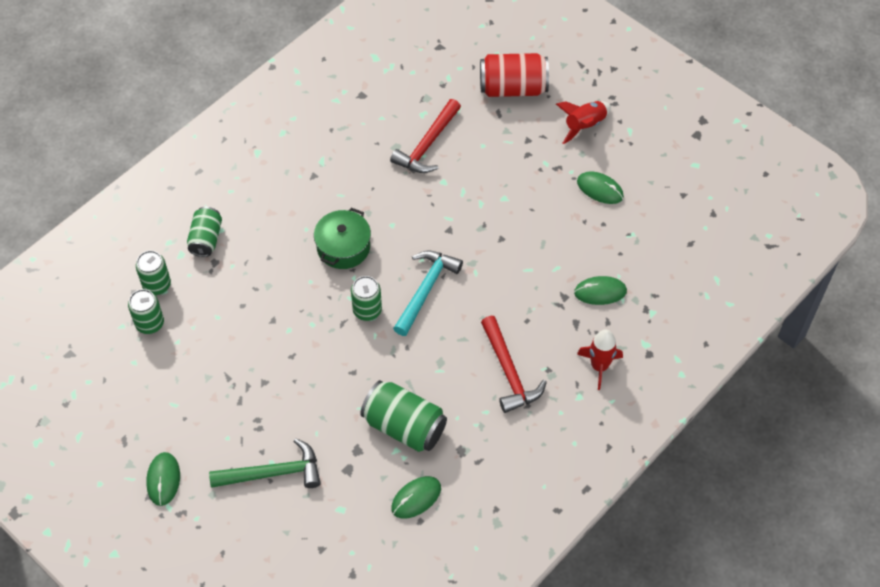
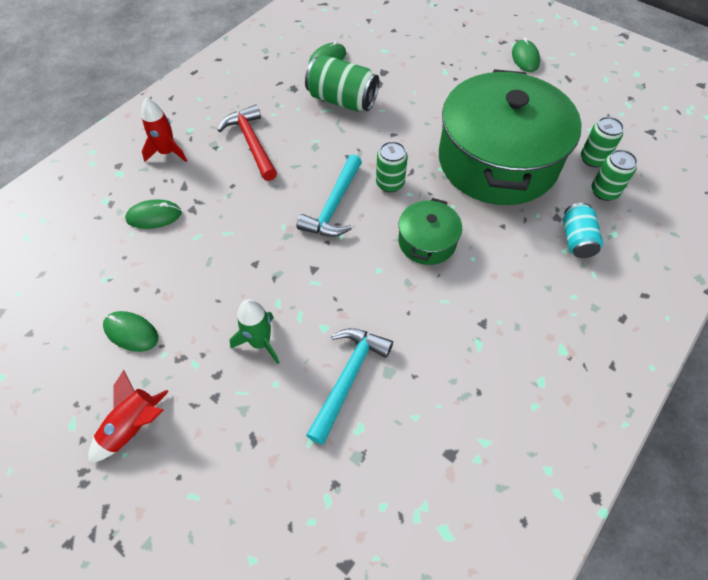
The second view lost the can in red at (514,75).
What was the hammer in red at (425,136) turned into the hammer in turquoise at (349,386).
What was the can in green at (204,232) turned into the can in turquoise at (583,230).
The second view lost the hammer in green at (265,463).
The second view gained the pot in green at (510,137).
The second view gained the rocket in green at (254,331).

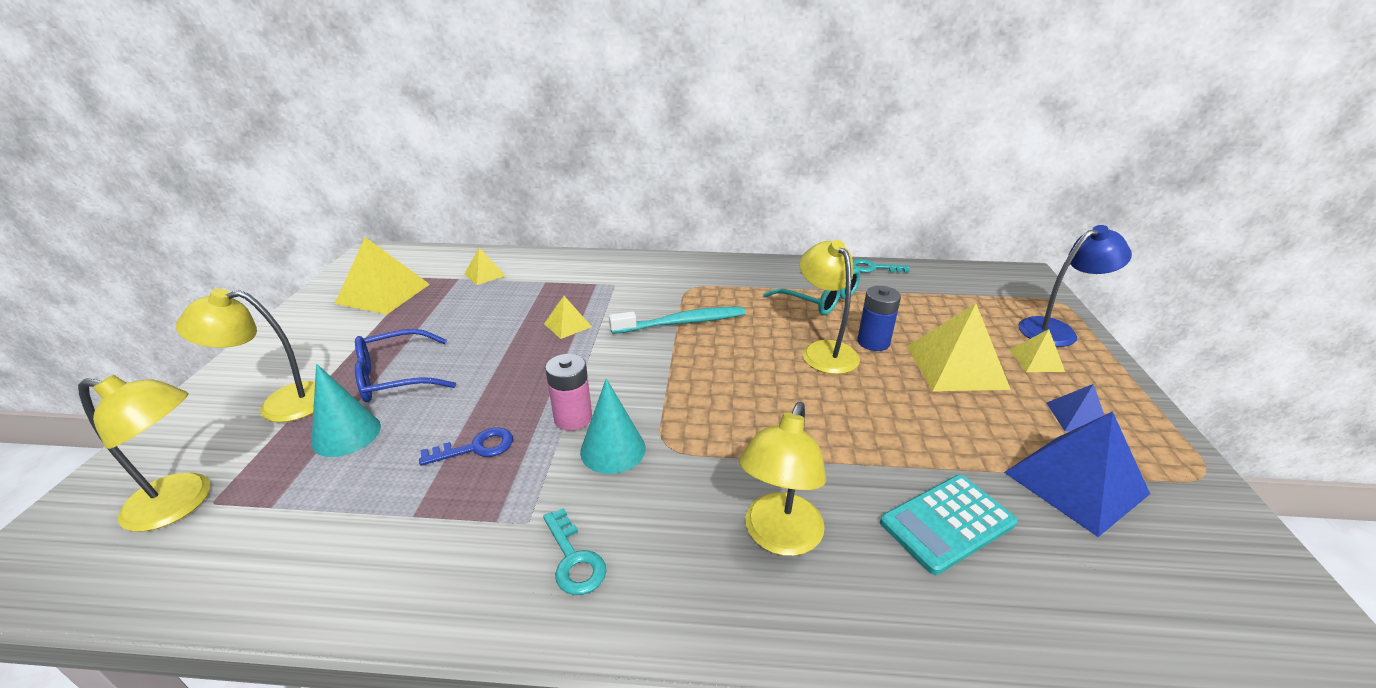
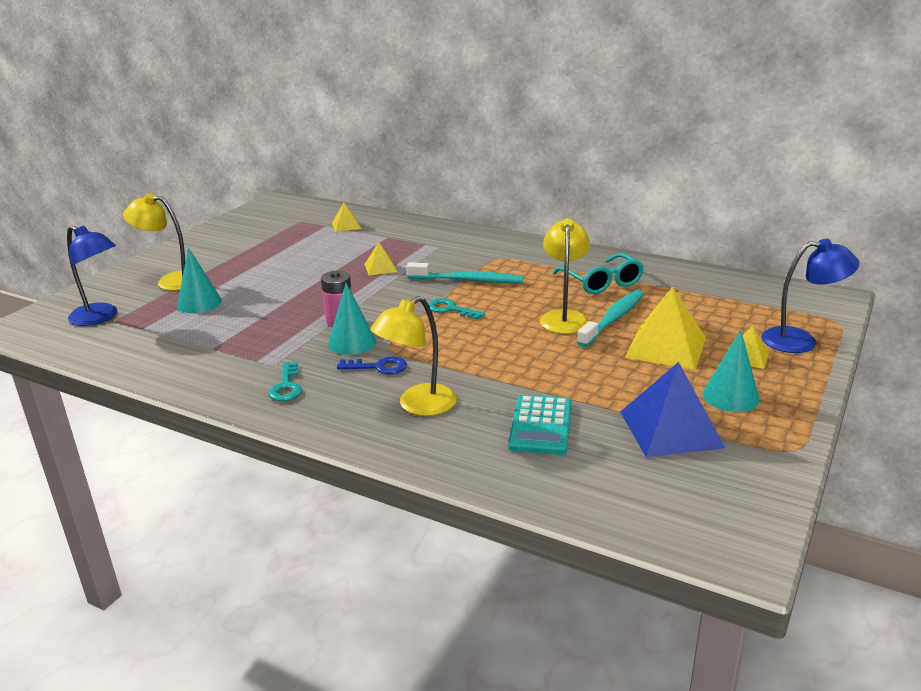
The second view lost the pyramid in yellow at (382,275).
The key in turquoise ended up elsewhere, having gone from (881,266) to (456,309).
Where the battery in blue stood at (879,318), the toothbrush in turquoise came to stand at (610,318).
The second view lost the glasses in blue at (405,365).
What was the lamp in yellow at (144,453) turned into the lamp in blue at (92,275).
Where the pyramid in blue stood at (1075,407), the cone in turquoise came to stand at (731,371).
The key in blue ended up elsewhere, having gone from (466,447) to (372,365).
The calculator in turquoise at (949,525) ended up facing another way, 75 degrees counterclockwise from before.

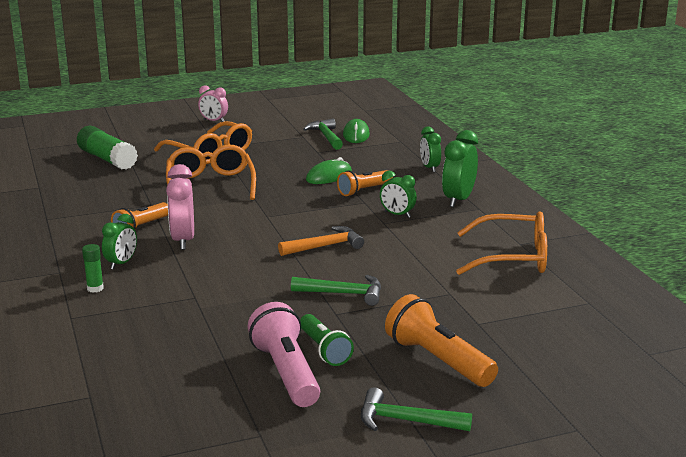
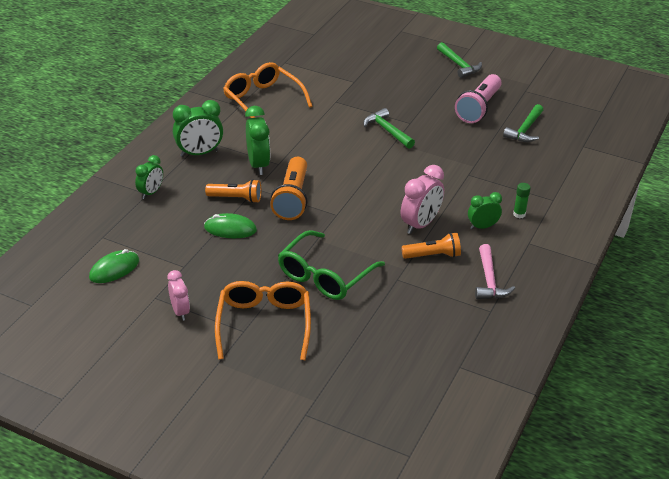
The clock in pink ended up elsewhere, having gone from (213,103) to (179,295).
The hammer in green ended up elsewhere, having gone from (323,134) to (523,123).
The second view lost the glue stick in green at (107,148).
What was the glasses in orange at (211,172) turned into the glasses in green at (331,265).
The size of the clock in green at (398,194) changed by a factor of 1.57.
The second view lost the hammer in orange at (321,241).
The flashlight in orange ended up elsewhere, having gone from (441,340) to (289,188).
The second view lost the flashlight in green at (327,340).
The second view gained the hammer in pink at (495,271).

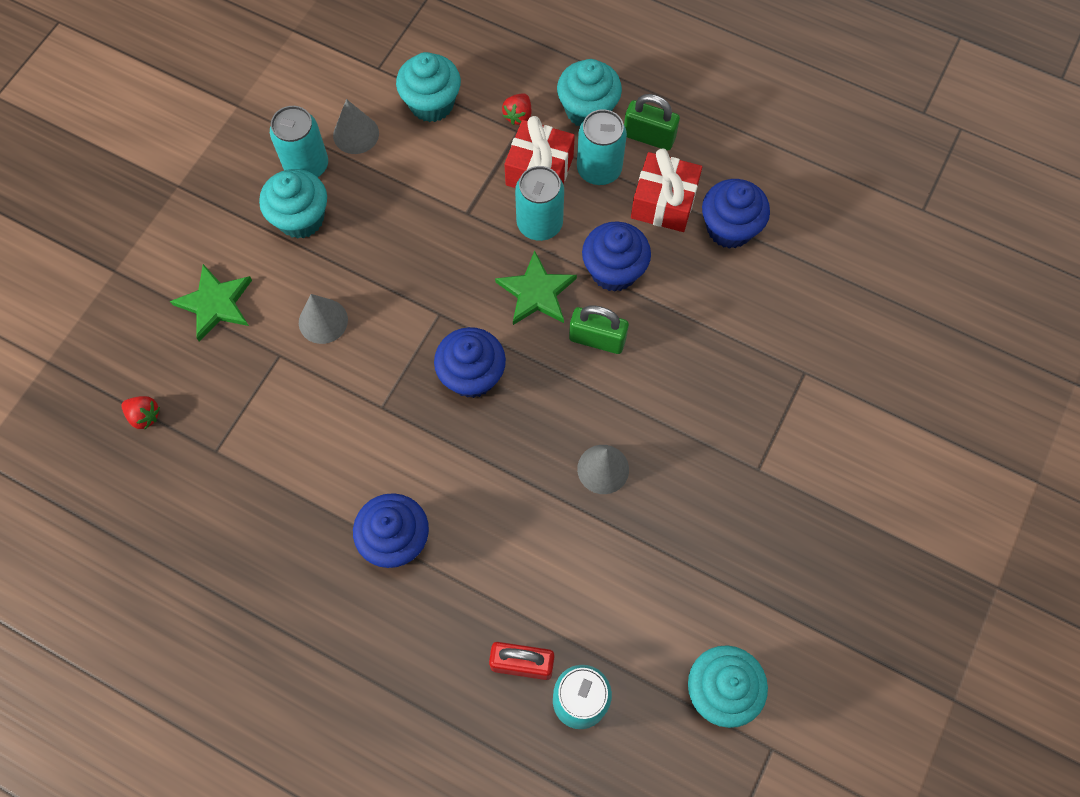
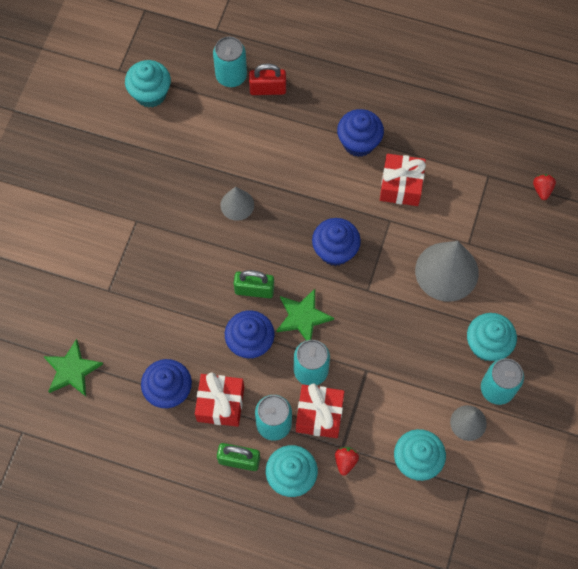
The star in green ended up elsewhere, having gone from (211,303) to (73,367).
The size of the cone in grey at (323,319) changed by a factor of 1.83.
The strawberry in red at (140,412) ended up facing another way, 75 degrees clockwise from before.
The second view gained the gift in red at (403,180).

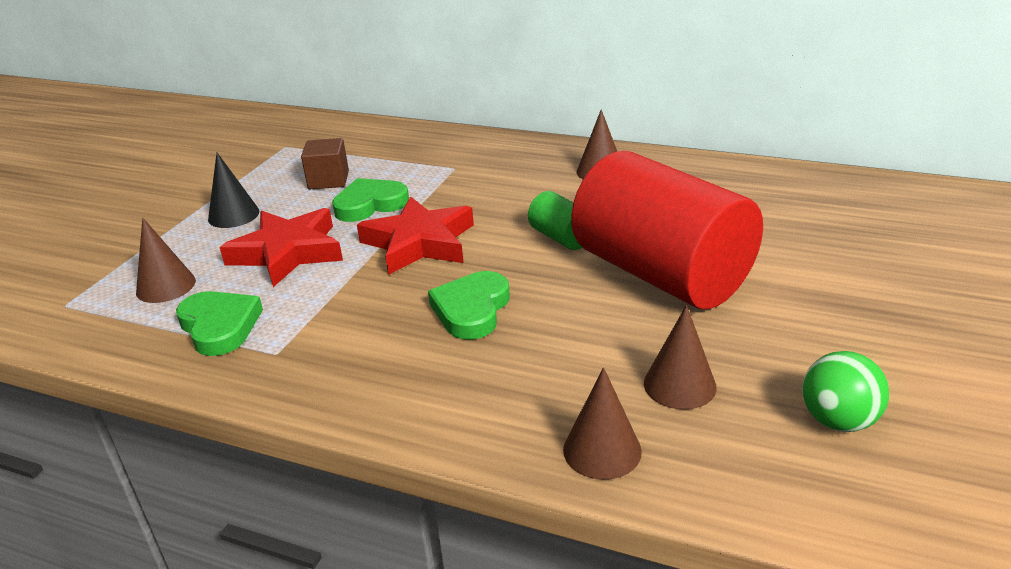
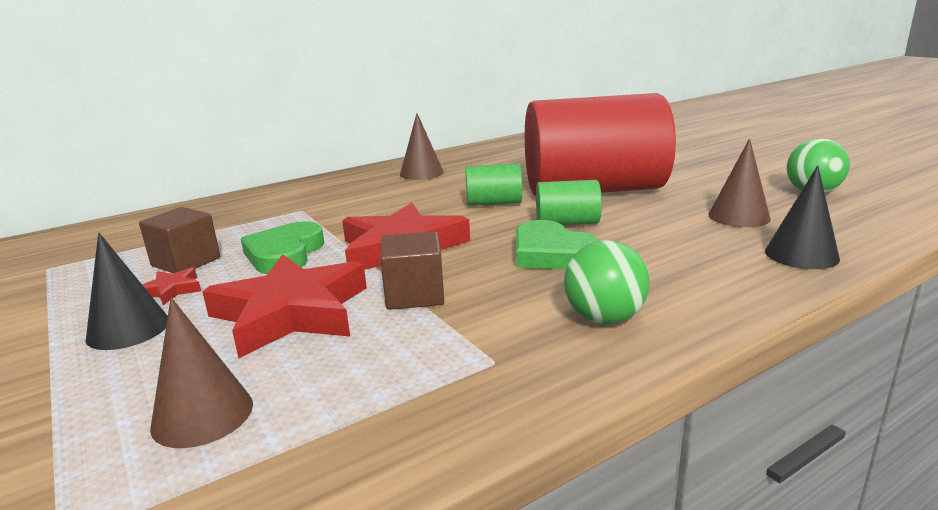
The second view lost the heart in green at (219,323).
What was the cone in brown at (602,423) turned into the cone in black at (802,217).
The second view gained the cylinder in green at (569,202).
The second view gained the cube in brown at (412,270).
The second view gained the ball in green at (607,282).
The second view gained the star in red at (171,286).

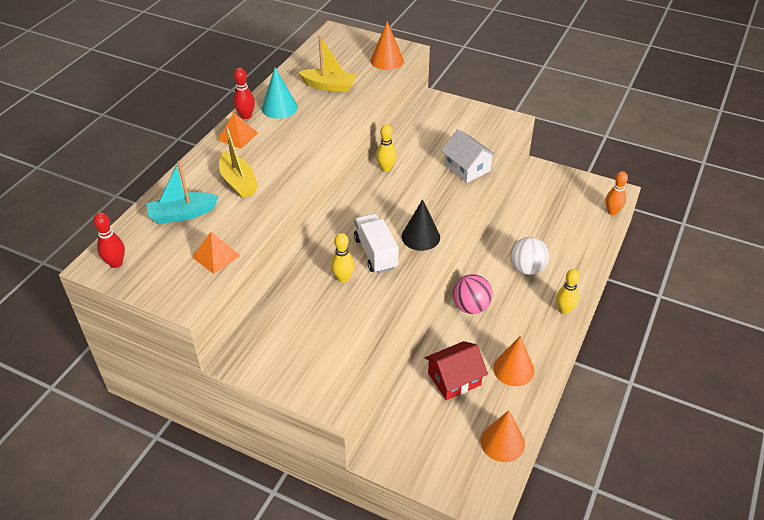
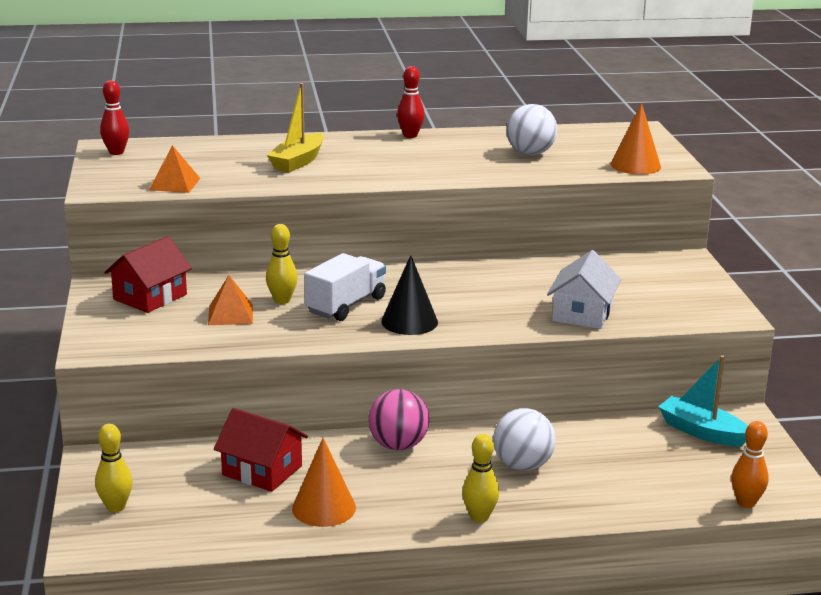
Where the boat in yellow stood at (327,64), the ball in white came to stand at (531,129).
The second view lost the cone in turquoise at (279,93).
The pyramid in orange ended up elsewhere, having gone from (238,131) to (230,300).
The bowling pin in yellow ended up elsewhere, having gone from (386,148) to (114,468).
The boat in turquoise ended up elsewhere, having gone from (182,192) to (703,401).
The second view lost the cone in orange at (503,436).
The second view gained the house in red at (148,274).

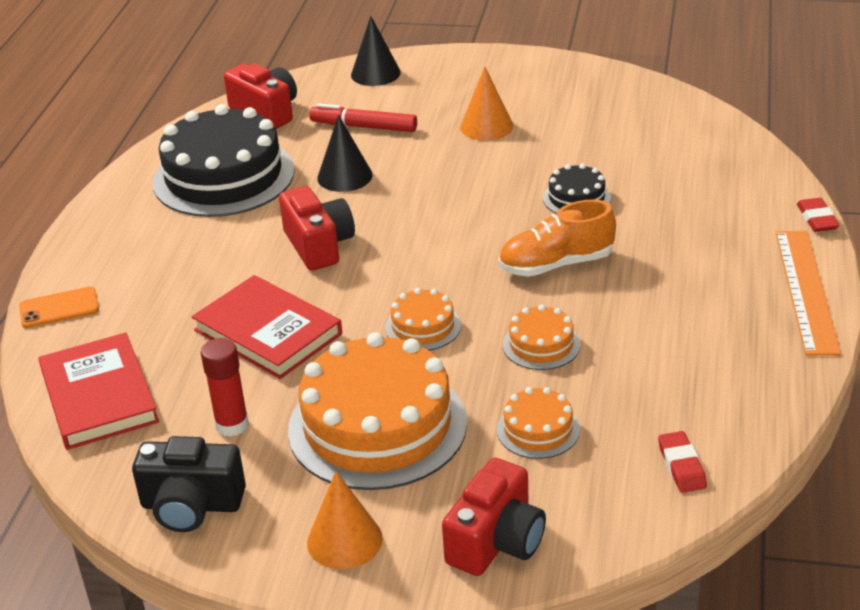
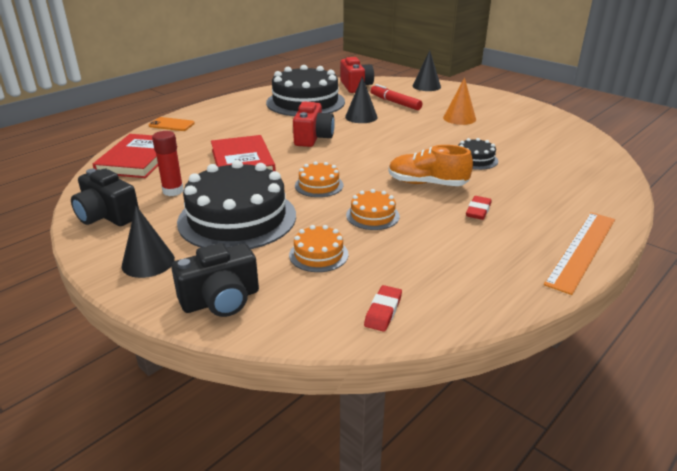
The eraser in red ended up elsewhere, having gone from (818,215) to (479,208).
What was the cake in orange at (377,411) turned into the cake in black at (236,204).
What was the camera in red at (494,517) turned into the camera in black at (215,280).
What was the cone in orange at (345,520) turned into the cone in black at (148,242).

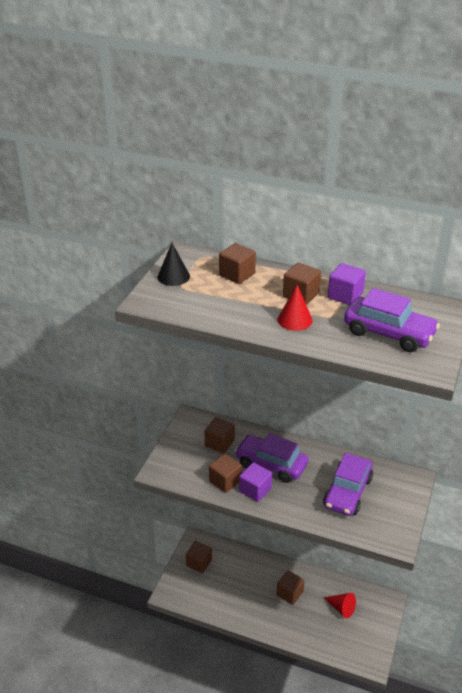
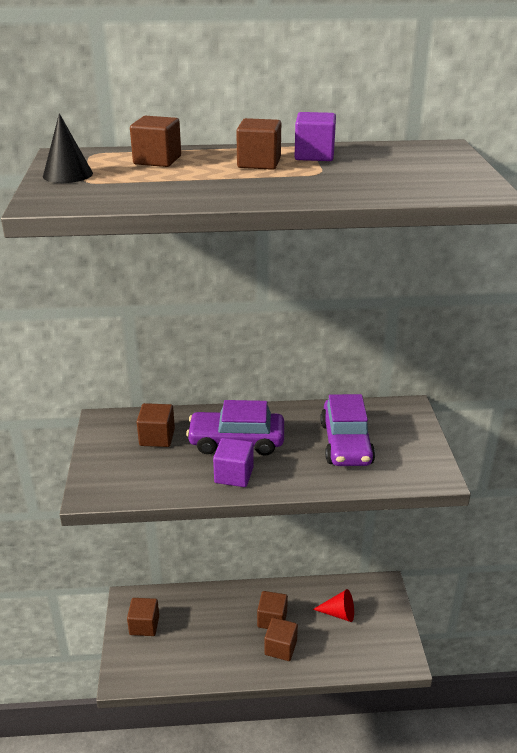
The second view lost the cone in red at (295,308).
The second view lost the car in purple at (392,320).
The cube in brown ended up elsewhere, having gone from (225,473) to (281,639).

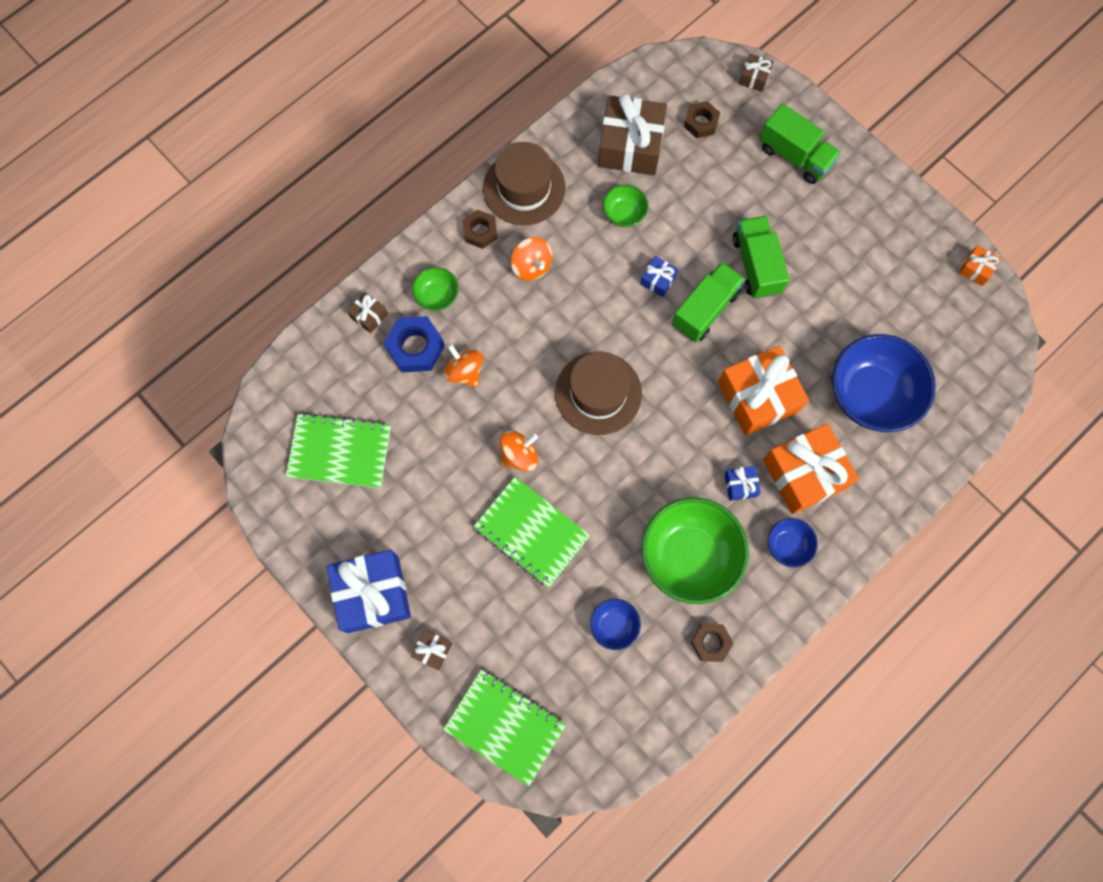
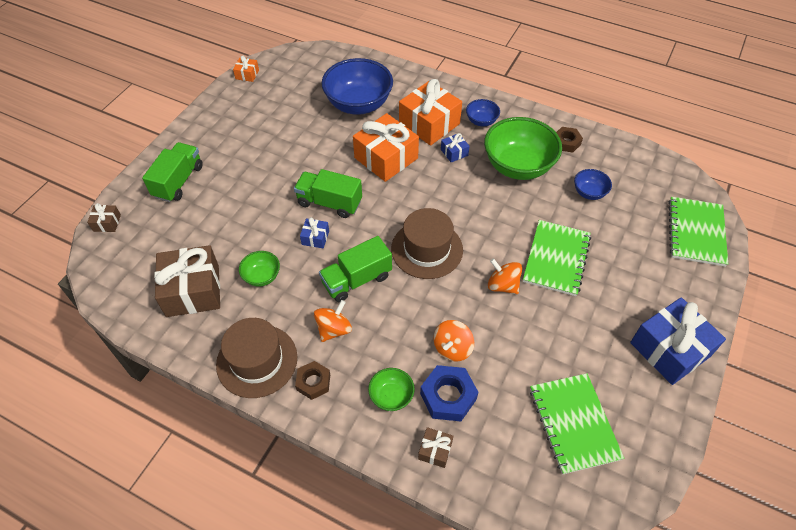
The second view lost the nut in brown at (702,119).
The truck in green ended up elsewhere, having gone from (761,257) to (355,269).
The second view lost the gift in brown at (431,649).

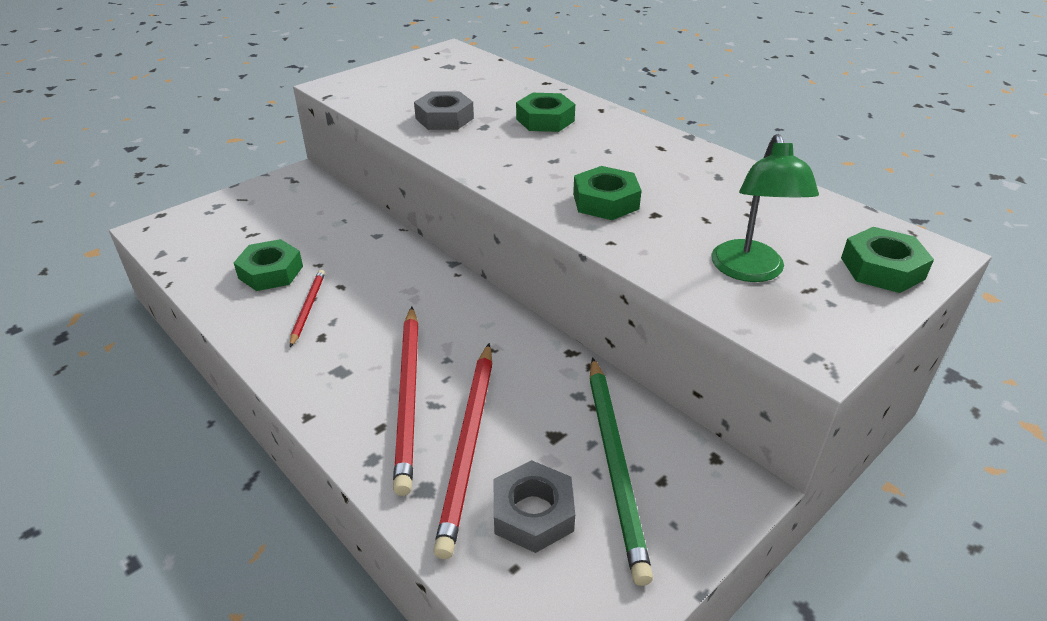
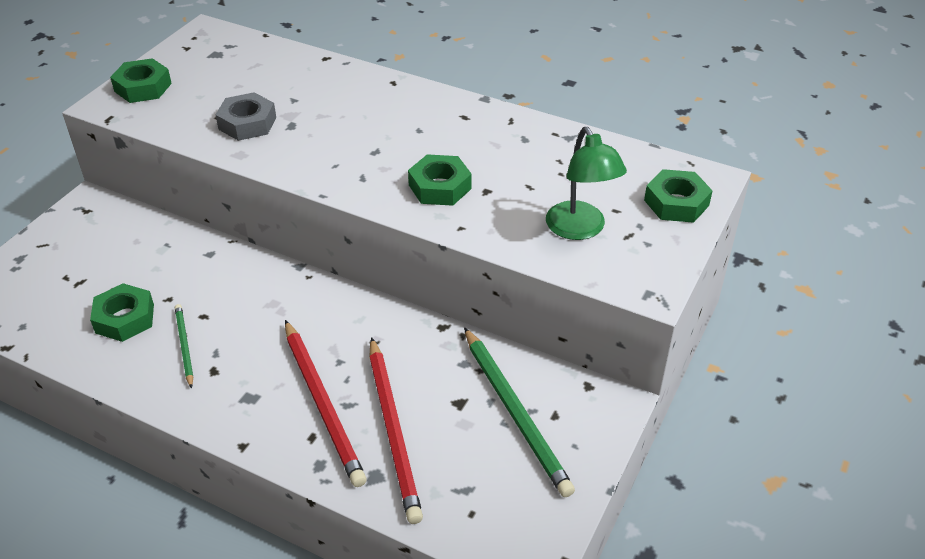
The nut in green ended up elsewhere, having gone from (545,112) to (141,80).
What was the pencil in red at (307,308) turned into the pencil in green at (184,346).
The second view lost the nut in grey at (534,506).

